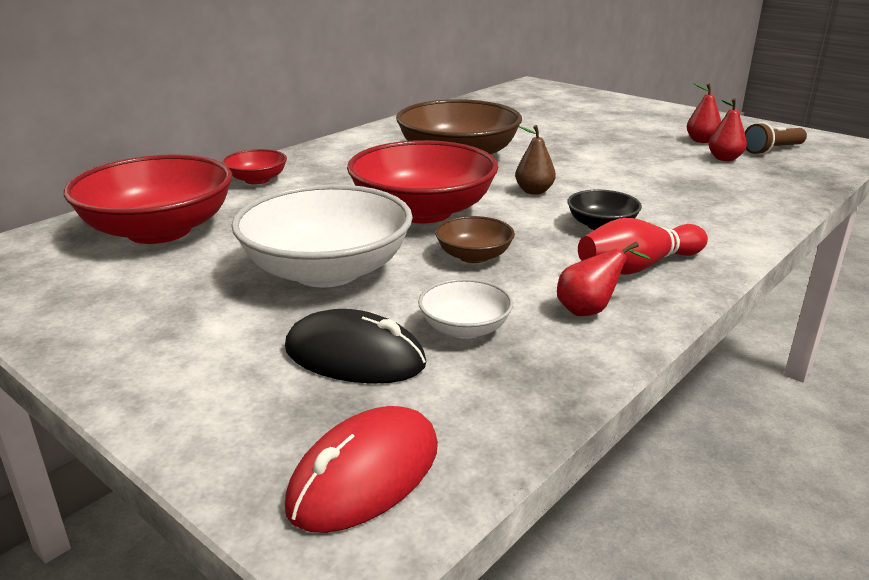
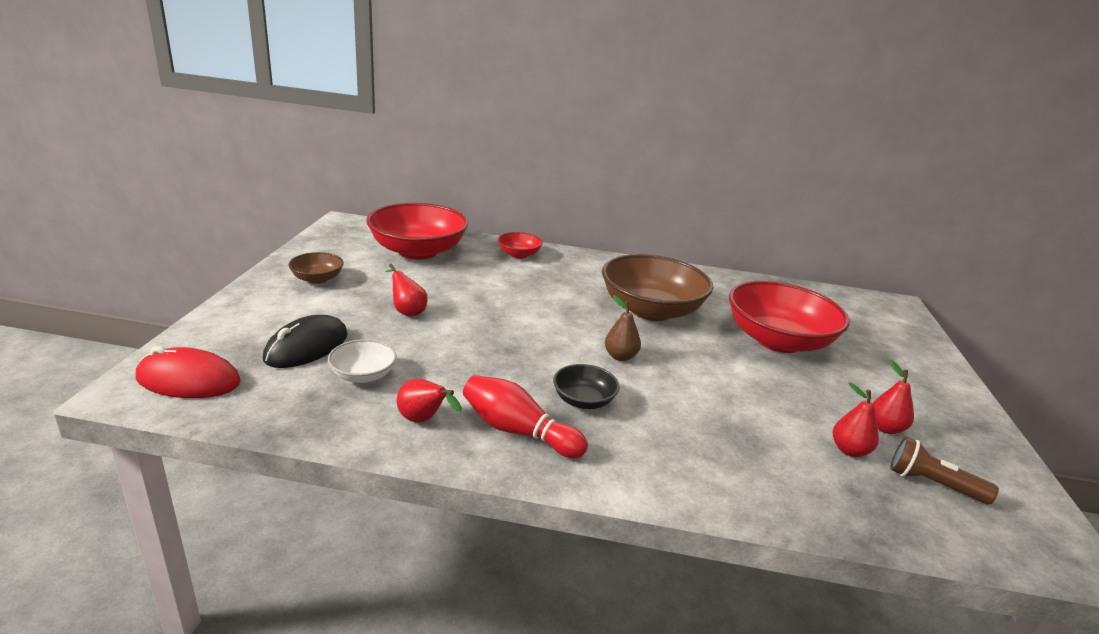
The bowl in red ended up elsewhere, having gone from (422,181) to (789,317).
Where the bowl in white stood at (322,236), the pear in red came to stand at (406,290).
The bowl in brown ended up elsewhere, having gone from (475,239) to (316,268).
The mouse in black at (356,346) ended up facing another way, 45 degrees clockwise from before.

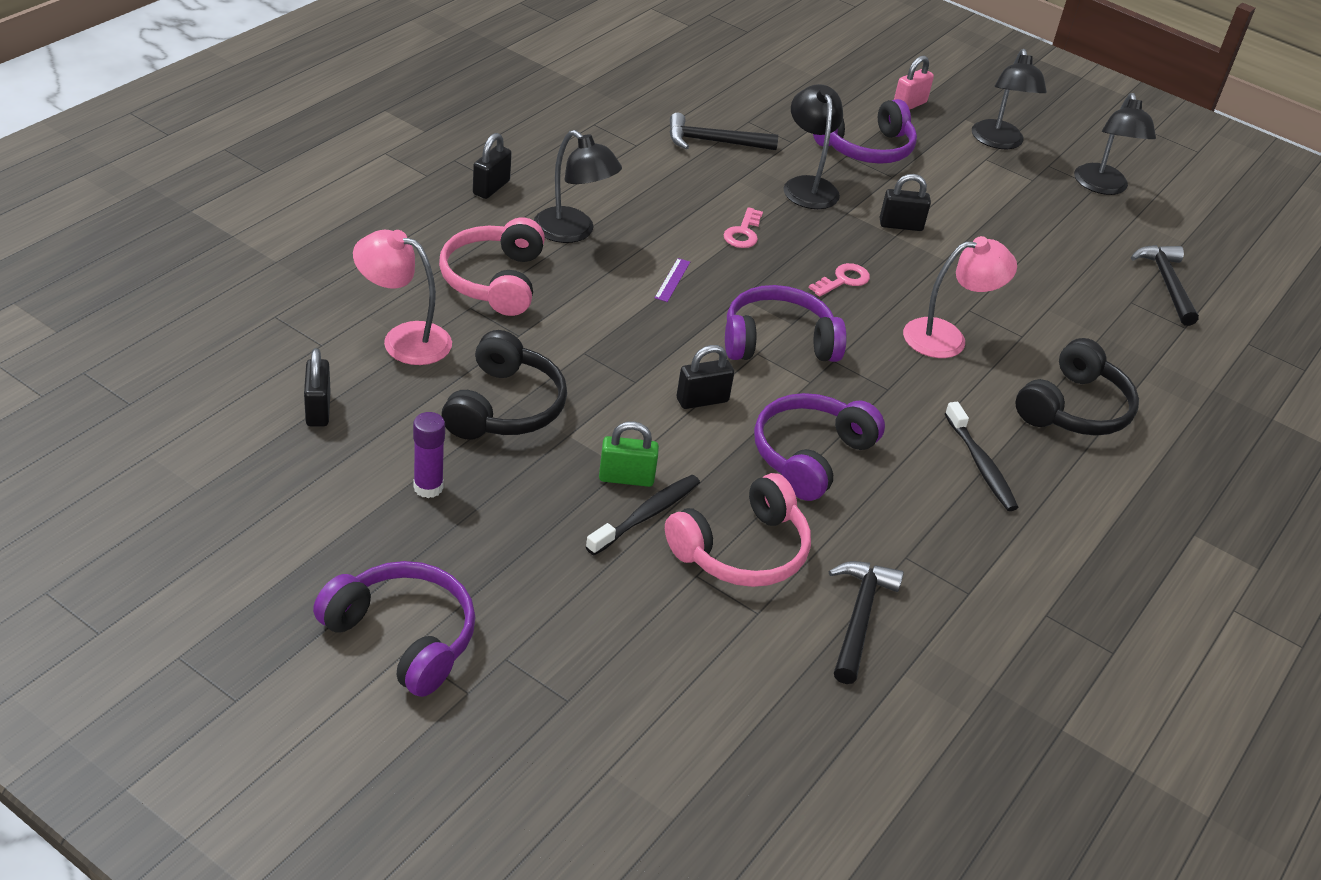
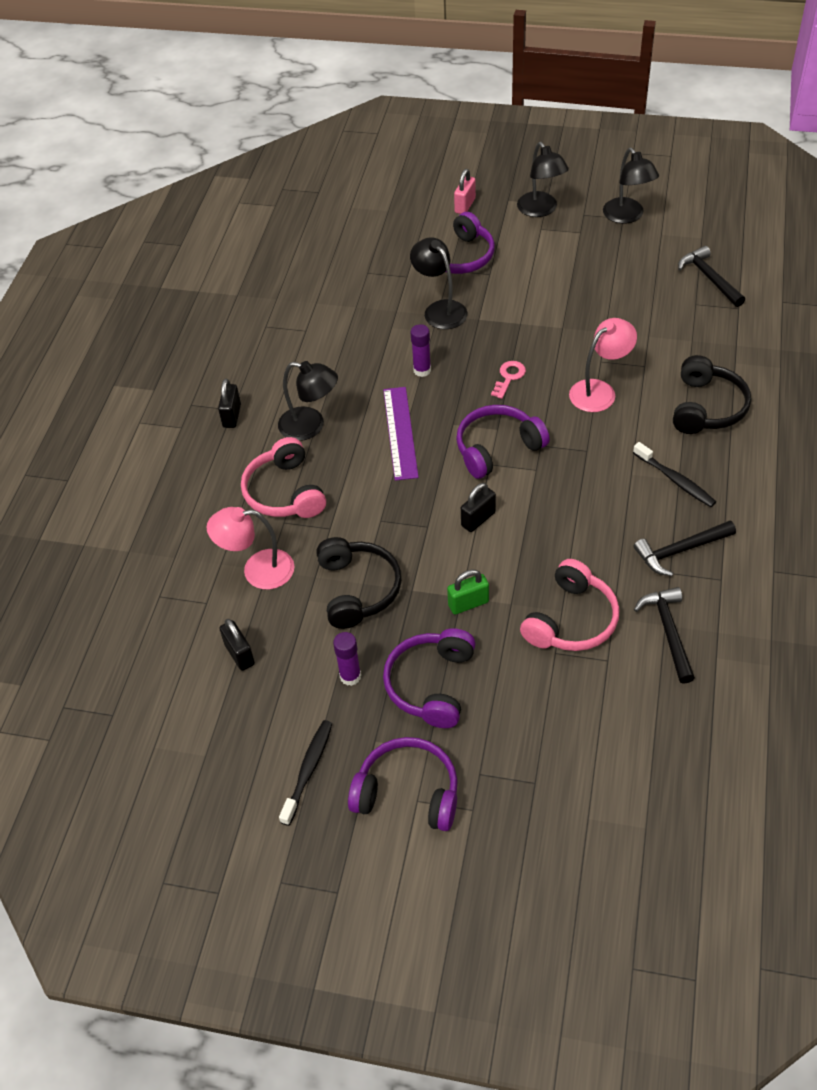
The hammer in black ended up elsewhere, having gone from (723,131) to (685,548).
The second view lost the padlock in black at (905,202).
Where the key in pink stood at (743,227), the glue stick in purple came to stand at (420,350).
The size of the ruler in purple at (672,280) changed by a factor of 2.25.
The headphones in purple ended up elsewhere, having gone from (819,447) to (429,678).
The toothbrush in black ended up elsewhere, having gone from (643,515) to (305,773).

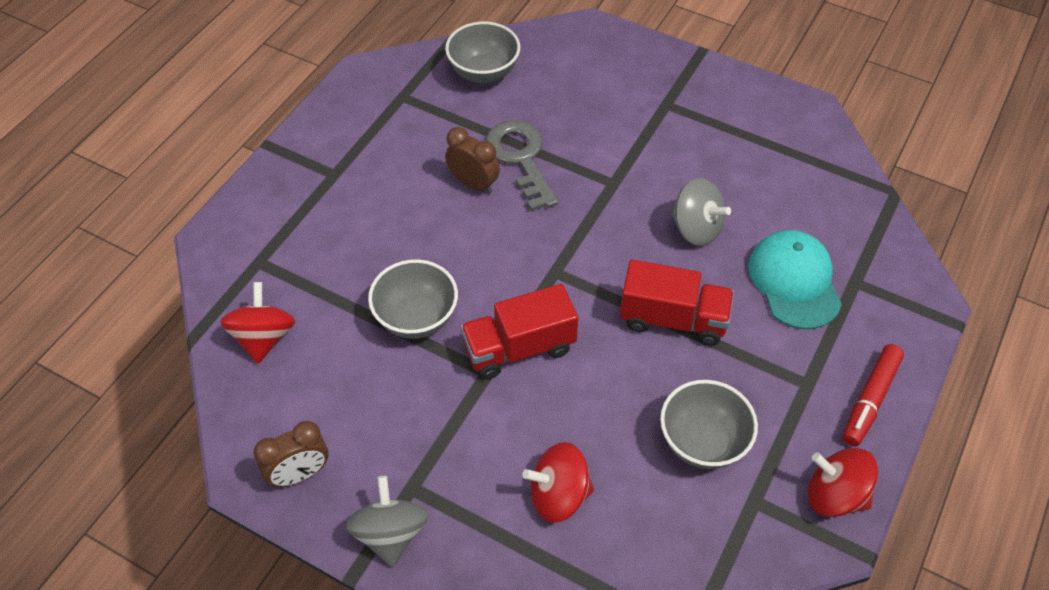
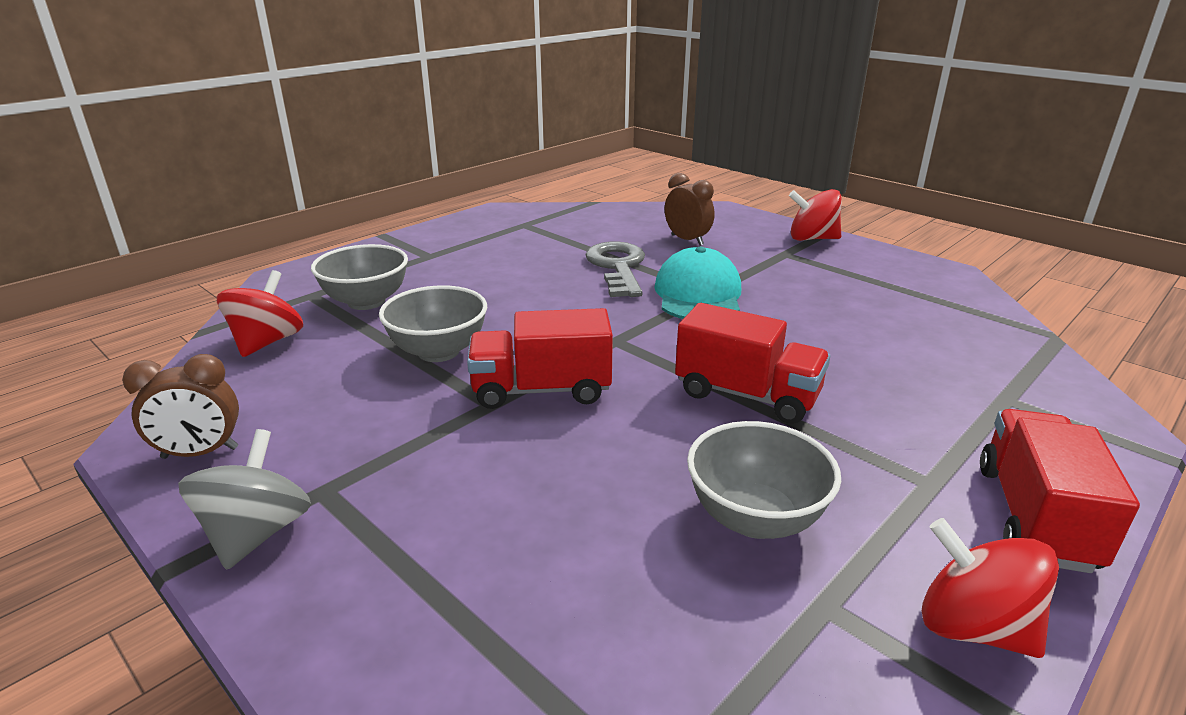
The bowl in grey ended up elsewhere, having gone from (482,52) to (359,277).
The clock in brown ended up elsewhere, having gone from (472,160) to (689,209).
The second view lost the spinning top in grey at (701,212).
The cap in turquoise ended up elsewhere, having gone from (795,279) to (697,283).
Where the marker in red stood at (873,395), the truck in red came to stand at (1060,491).
The spinning top in red ended up elsewhere, having gone from (558,482) to (815,215).

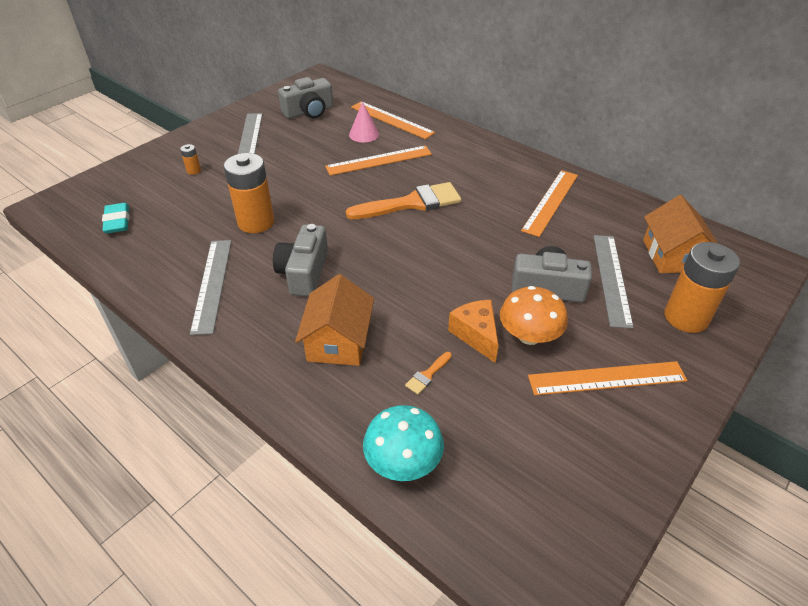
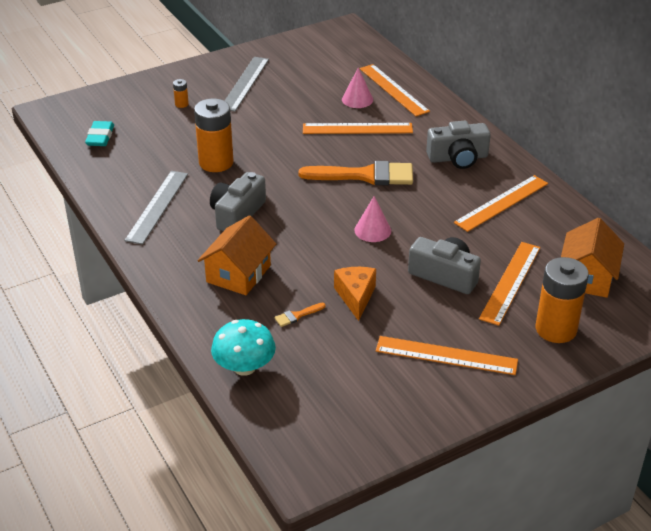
The camera in grey ended up elsewhere, having gone from (305,98) to (458,145).
What was the ruler in grey at (614,282) turned into the ruler in orange at (509,284).
The second view lost the mushroom in orange at (534,315).
The second view gained the cone in pink at (373,219).

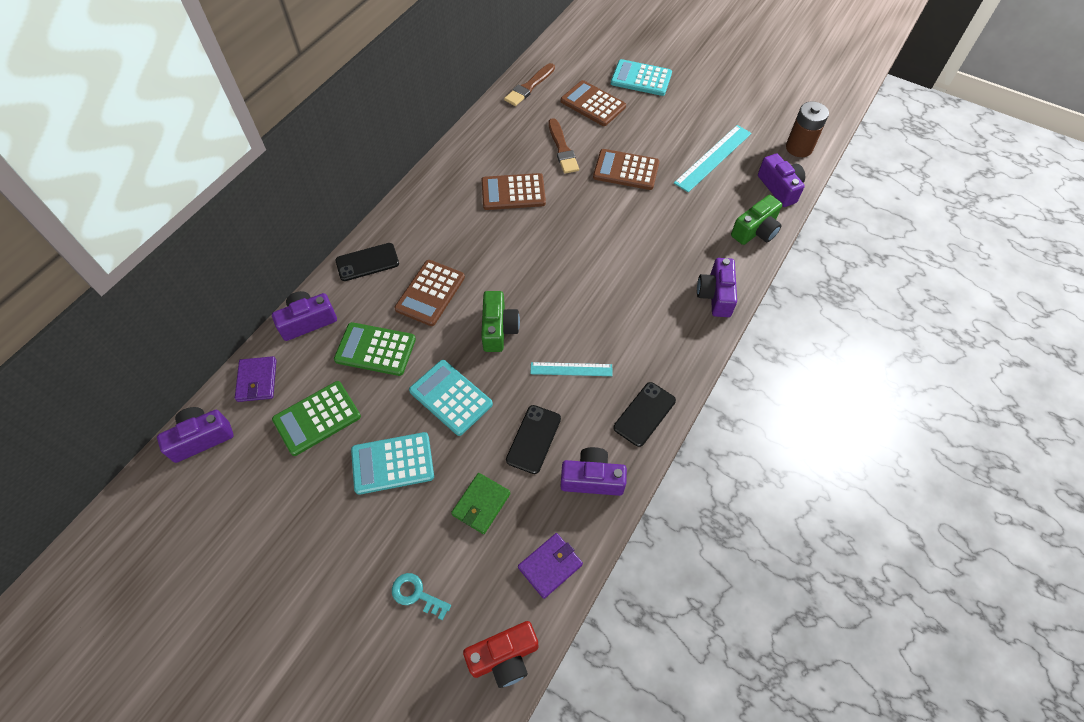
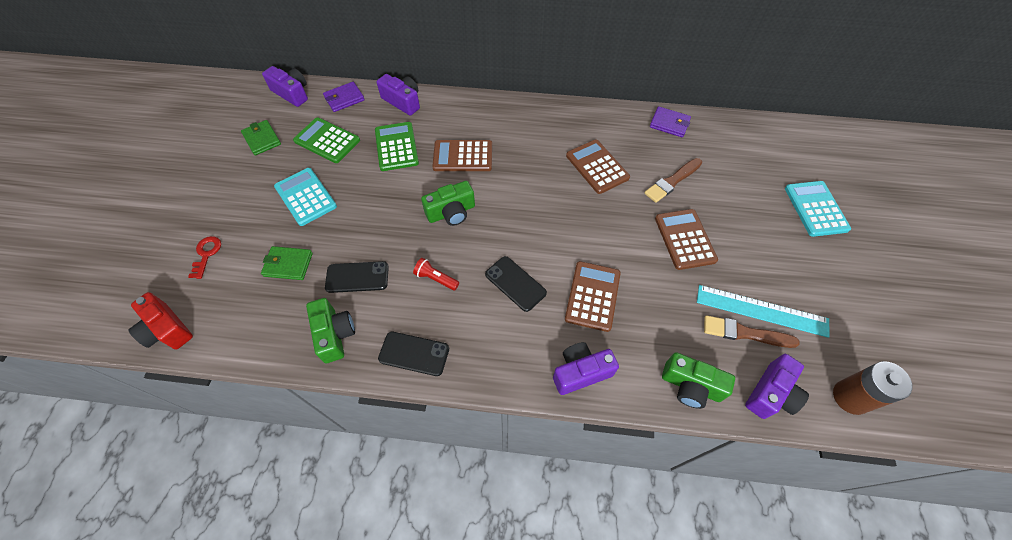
The brush in brown ended up elsewhere, having gone from (529,84) to (752,331).
The calculator in brown ended up elsewhere, having gone from (593,103) to (593,296).
The phone in black ended up elsewhere, having gone from (367,262) to (516,284).
The second view lost the calculator in turquoise at (451,398).
Where the ruler in turquoise stood at (571,369), the flashlight in red came to stand at (436,274).
What was the camera in purple at (594,471) turned into the camera in green at (330,330).
The wallet in purple ended up elsewhere, having gone from (550,566) to (670,121).
What was the key in turquoise at (421,596) turned into the key in red at (204,257).
The second view gained the wallet in green at (261,137).

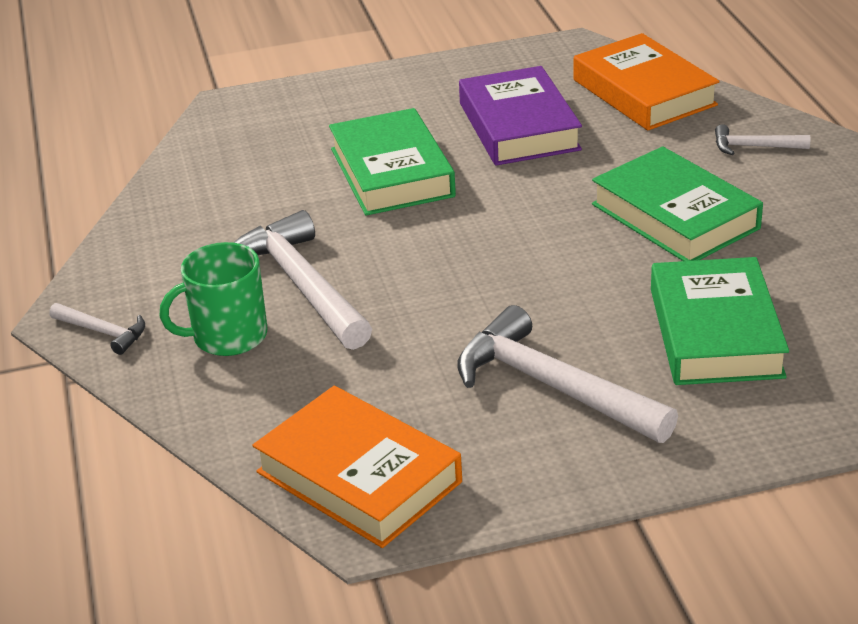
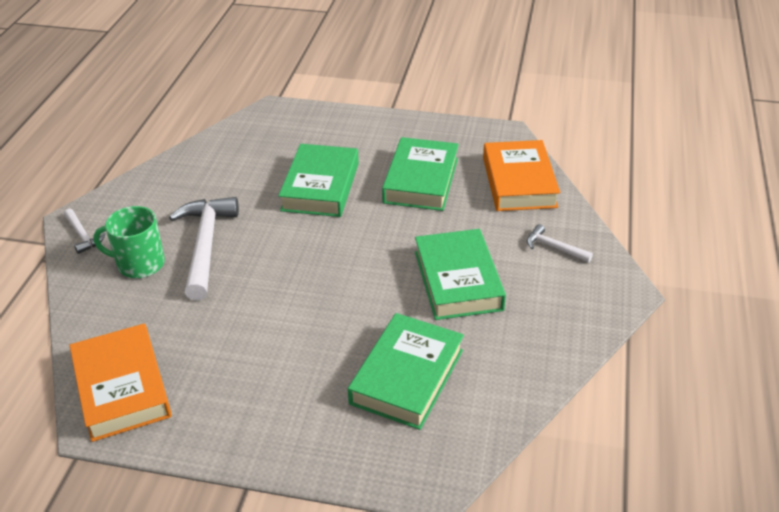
What was the book in purple at (520,115) turned into the book in green at (420,174).
The second view lost the hammer in white at (567,374).

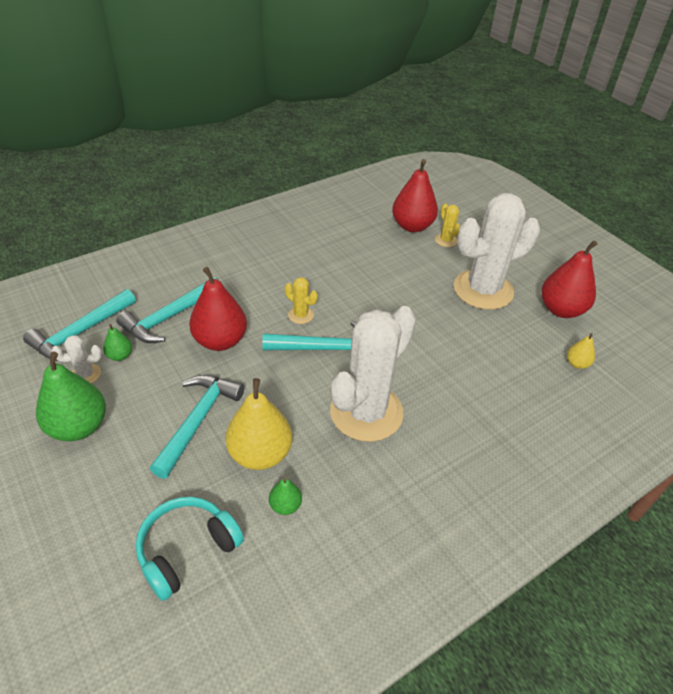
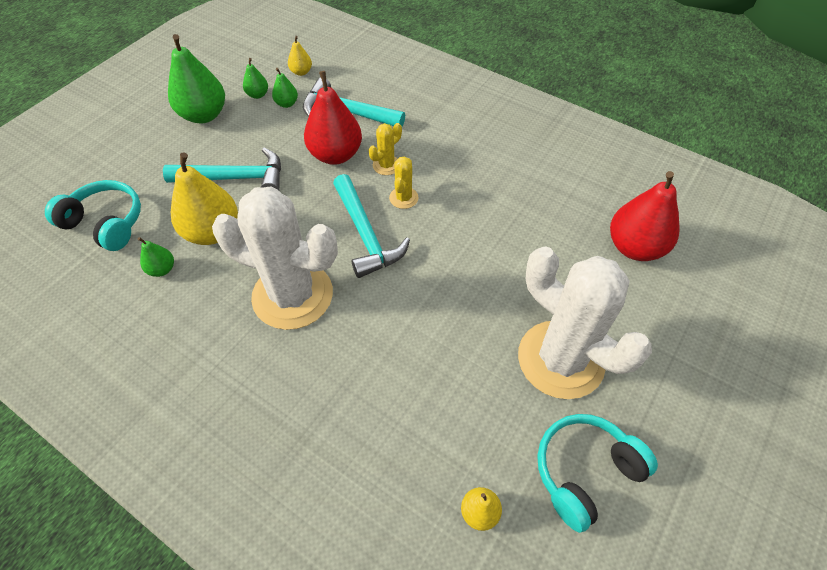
The cactus in yellow ended up elsewhere, having gone from (447,225) to (385,149).
Where the pear in red stood at (569,279), the headphones in turquoise came to stand at (597,473).
Where the hammer in turquoise stood at (79,325), the pear in yellow came to stand at (300,56).
Where the cactus in white stood at (77,359), the pear in green came to stand at (255,78).

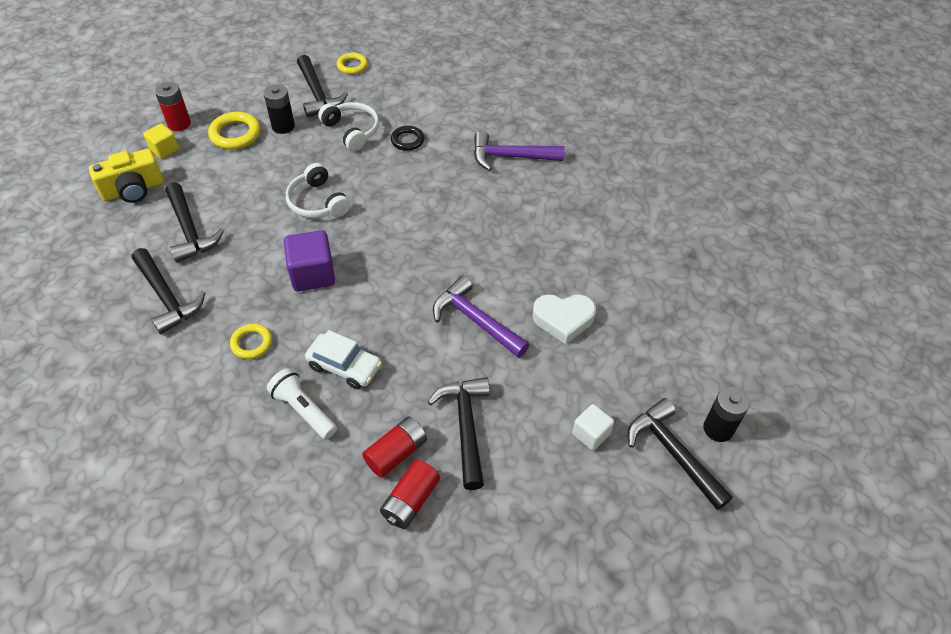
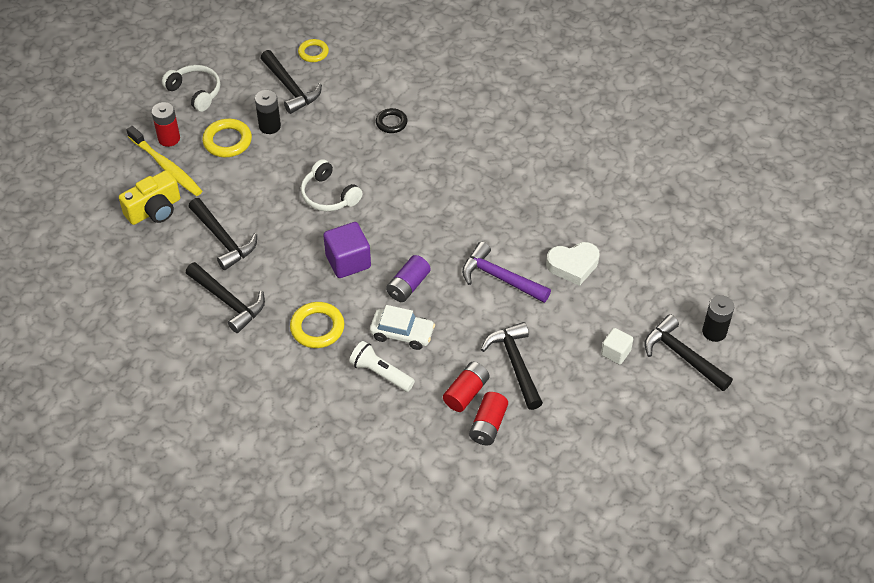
The headphones in white ended up elsewhere, having gone from (348,126) to (191,88).
Where the cube in yellow stood at (161,141), the toothbrush in yellow came to stand at (164,161).
The second view lost the hammer in purple at (519,151).
The size of the ring in yellow at (251,341) changed by a factor of 1.52.
The second view gained the battery in purple at (408,278).

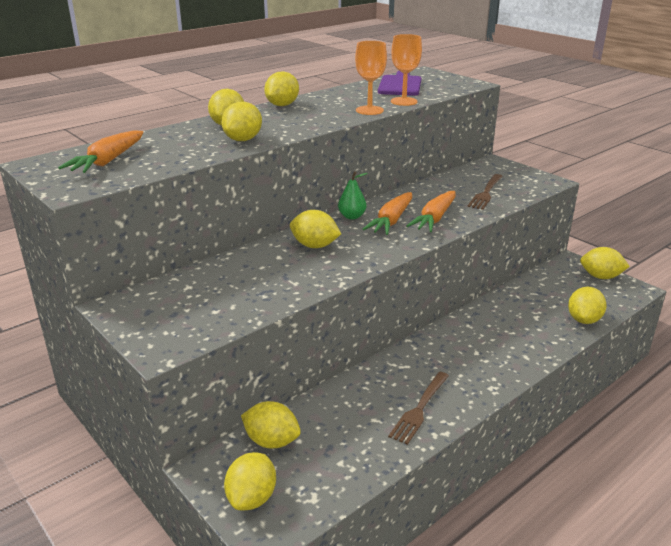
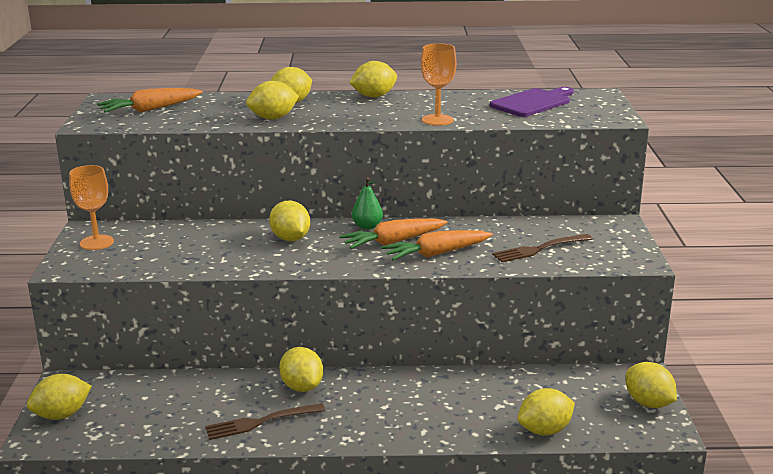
The goblet in orange ended up elsewhere, having gone from (406,70) to (91,207).
The lemon in yellow ended up elsewhere, having gone from (271,425) to (301,369).

